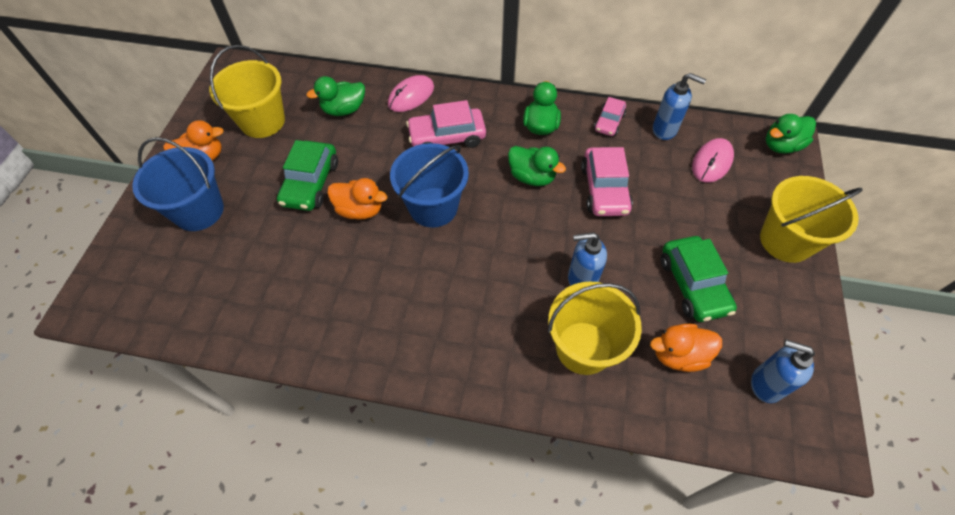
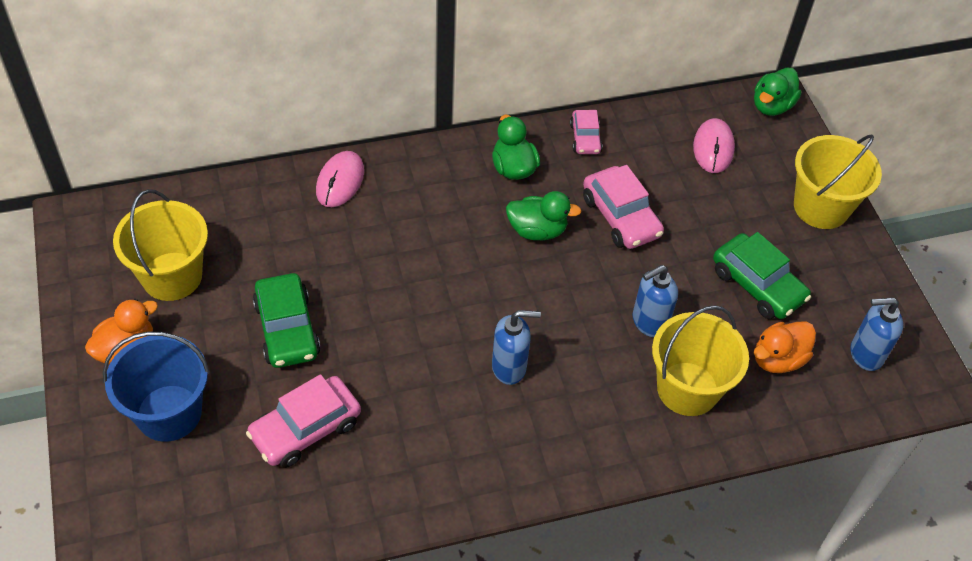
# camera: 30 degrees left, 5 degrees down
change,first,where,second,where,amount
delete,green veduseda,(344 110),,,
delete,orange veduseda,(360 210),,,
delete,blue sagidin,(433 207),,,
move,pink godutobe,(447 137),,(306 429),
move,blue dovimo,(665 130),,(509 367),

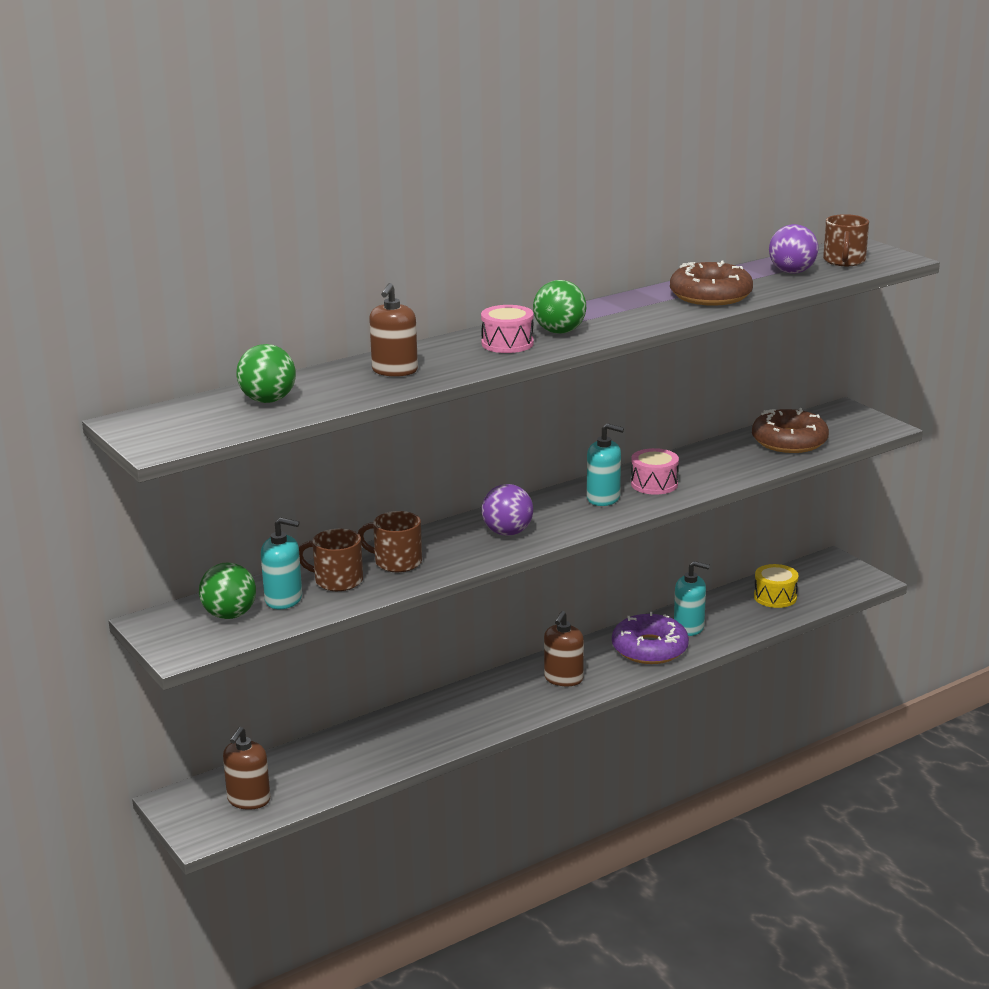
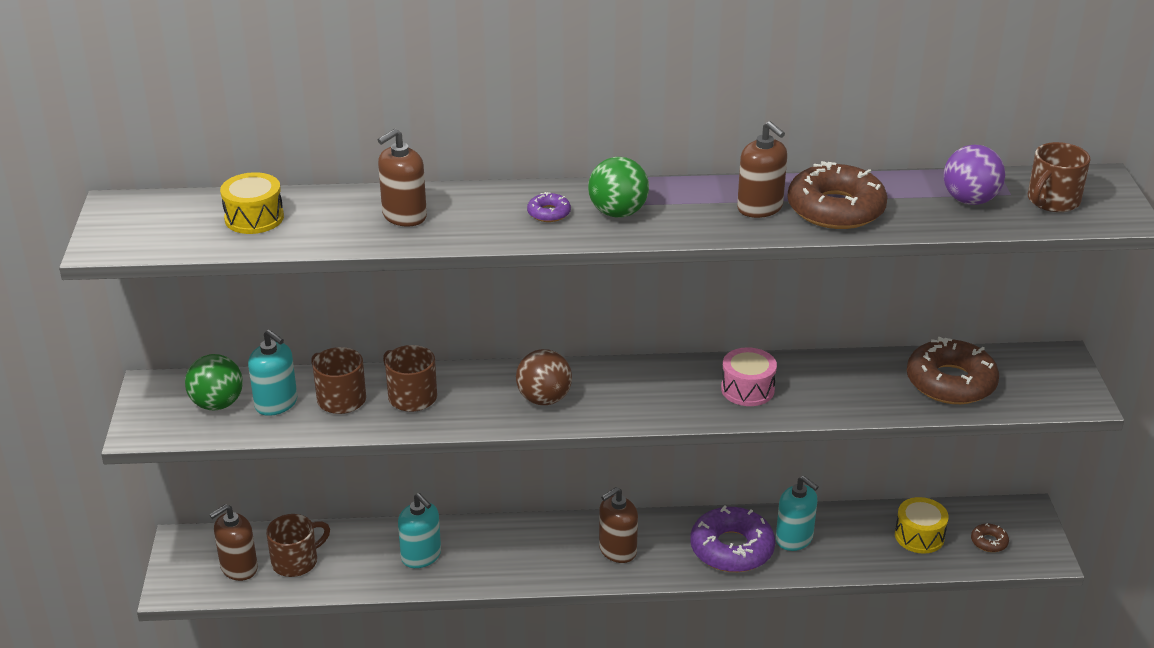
# camera: 30 degrees right, 10 degrees up
change,first,where,second,where,amount
insert,,,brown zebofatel,(296 561),
insert,,,brown dovimo,(760 208),
insert,,,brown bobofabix,(989 542),
move,turquoise dovimo,(603 498),,(421 556),
replace,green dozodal,(268 400),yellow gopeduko,(254 218),
replace,pink gopeduko,(507 343),purple bobofabix,(549 213),
recolor,purple dozodal,(507 532),brown dozodal,(544 399),

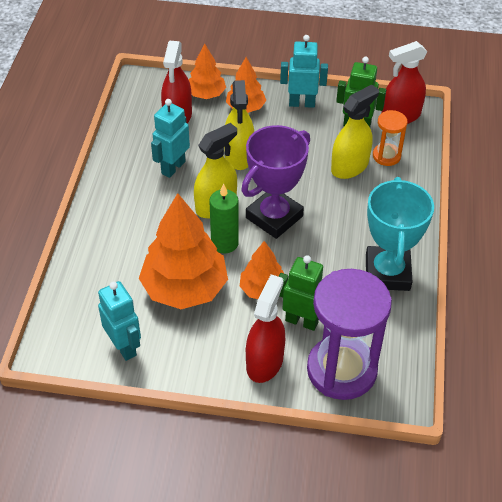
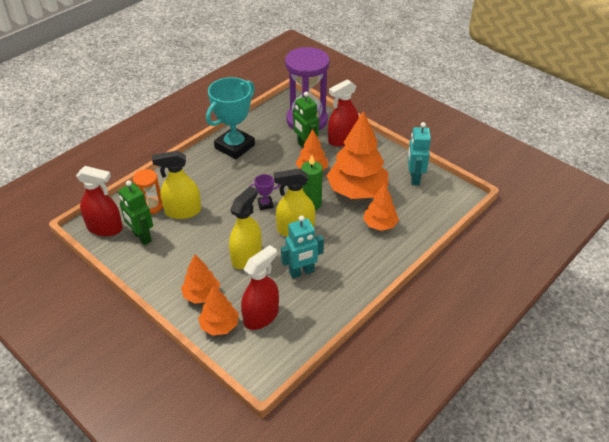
# camera: 145 degrees left, 5 degrees down
change,first,where,second,where,amount
delete,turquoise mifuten,(302 103),,,
insert,,,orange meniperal,(380 224),
resize,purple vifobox,(274 217),,(265 204),x0.43

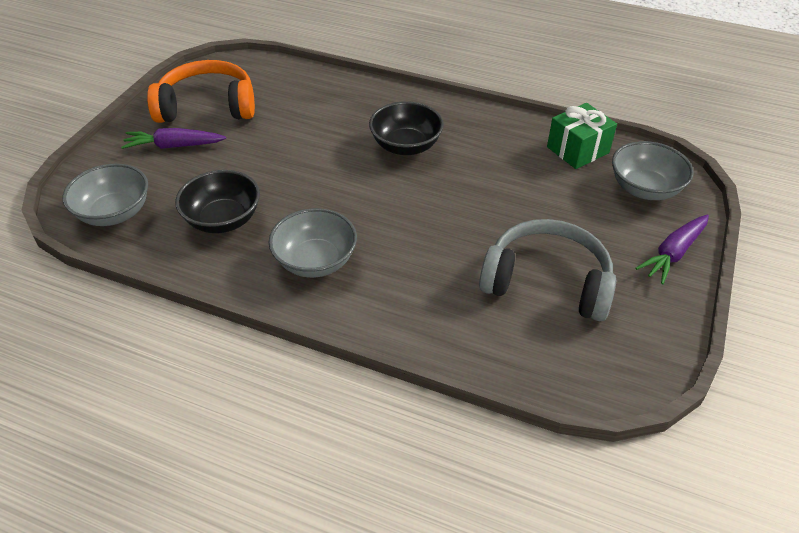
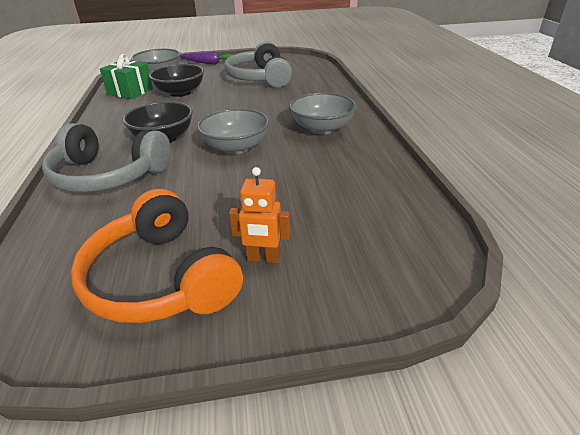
# camera: 120 degrees left, 10 degrees down
change,first,where,second,where,amount
insert,,,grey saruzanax,(108 175),
move,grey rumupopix,(114 213),,(236 147),
move,black rumupopix,(223 220),,(180 93),
replace,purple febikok,(175 146),orange mifuten,(263 258),

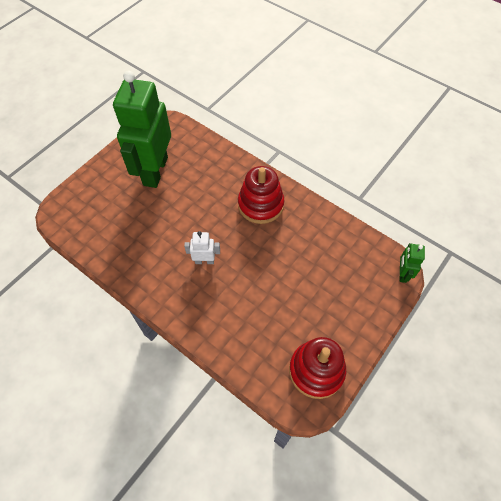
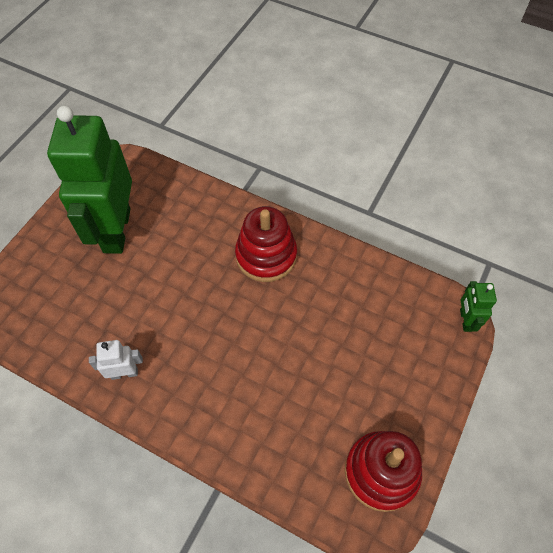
# camera: 10 degrees left, 0 degrees up
change,first,where,second,where,amount
move,white mifuten,(204 261),,(124 373),

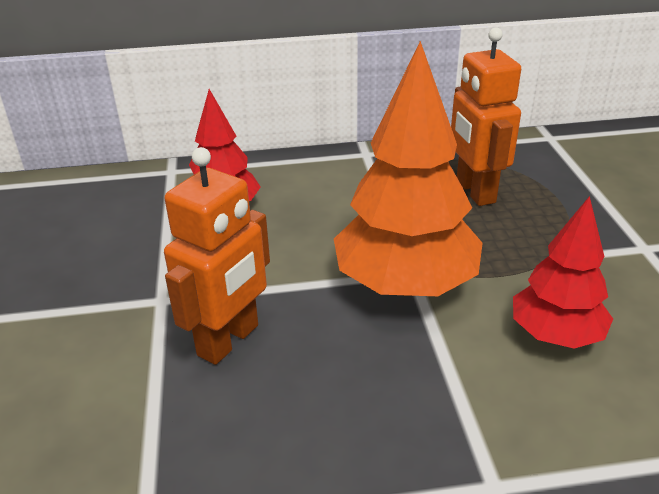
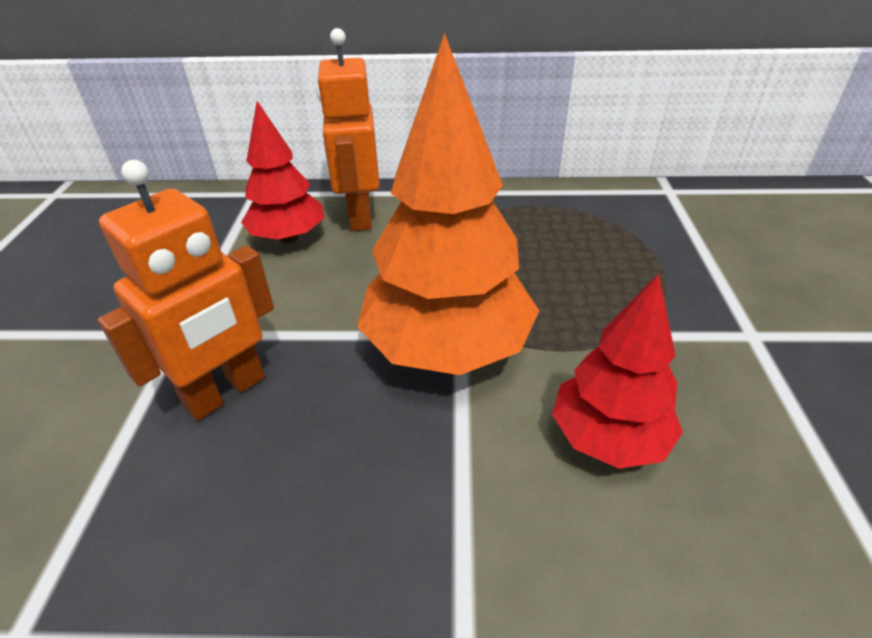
# camera: 10 degrees right, 5 degrees up
change,first,where,second,where,amount
move,orange mifuten,(474 192),,(359 216),

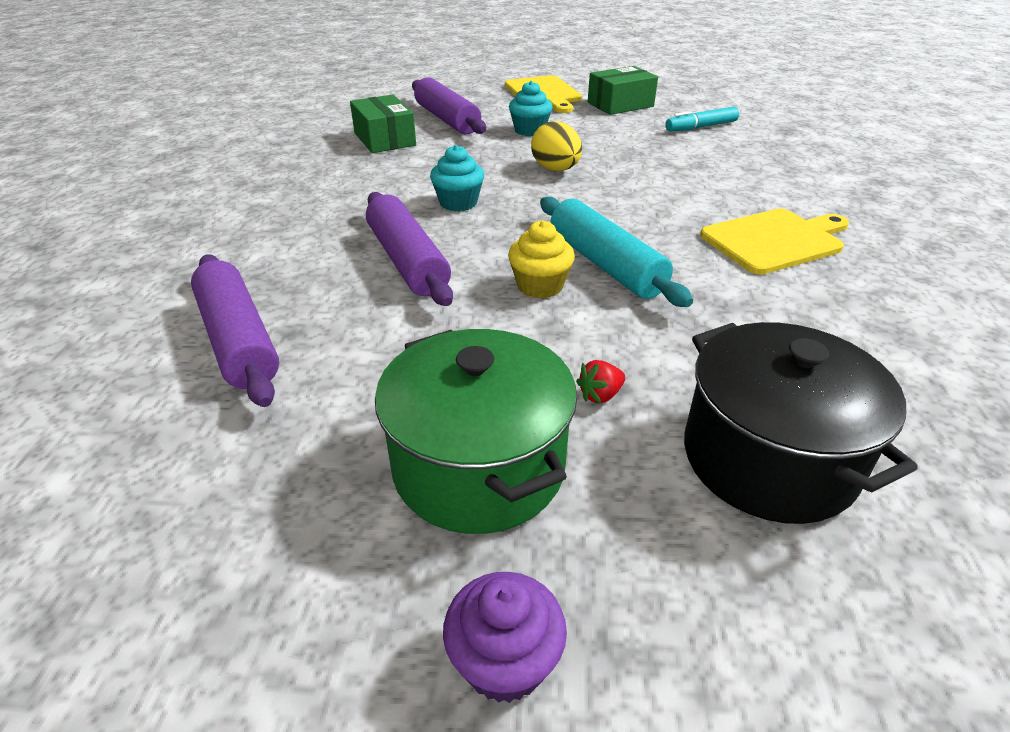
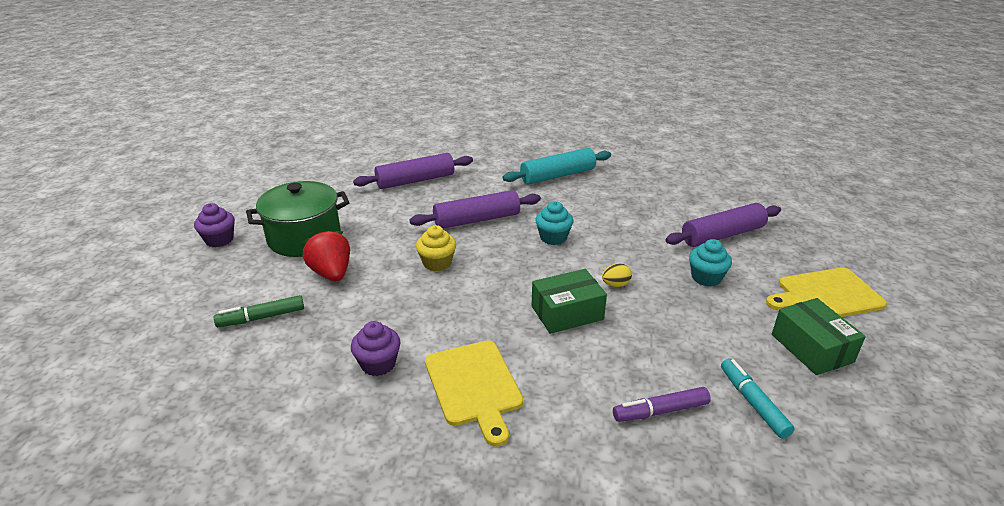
# camera: 95 degrees right, 5 degrees down
change,first,where,second,where,amount
insert,,,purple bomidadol,(378 364),
insert,,,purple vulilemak,(660 411),
move,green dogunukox,(384 139),,(567 313),
move,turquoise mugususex,(605 264),,(558 176),
replace,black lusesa,(768 458),green vulilemak,(261 318),
resize,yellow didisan,(555 169),,(615 284),x0.59
resize,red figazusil,(600 395),,(331 273),x2.14

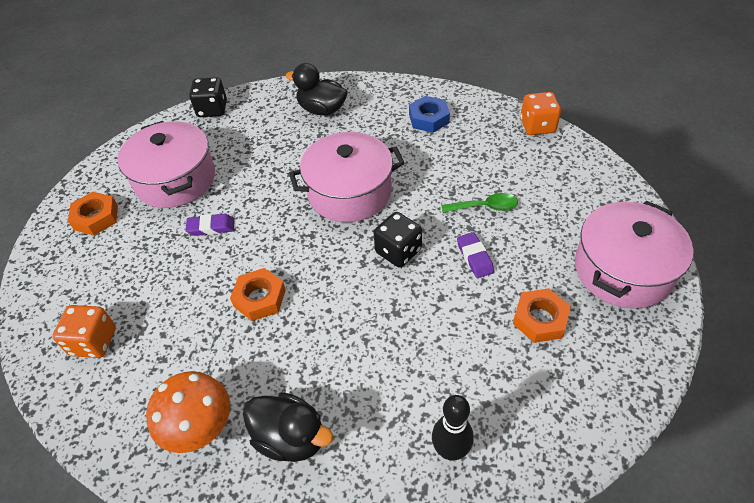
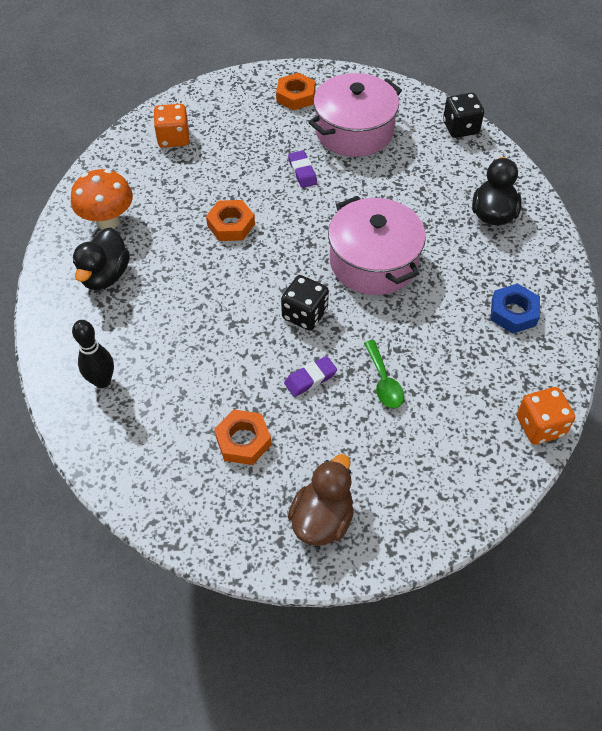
# camera: 75 degrees right, 5 degrees up
change,first,where,second,where,amount
replace,pink lusesa,(622 270),brown veduseda,(322 519),

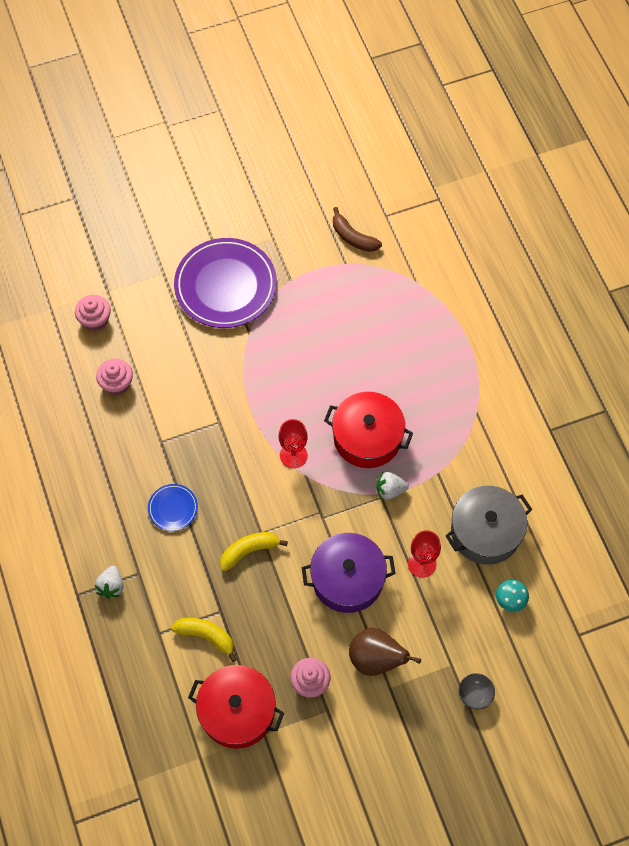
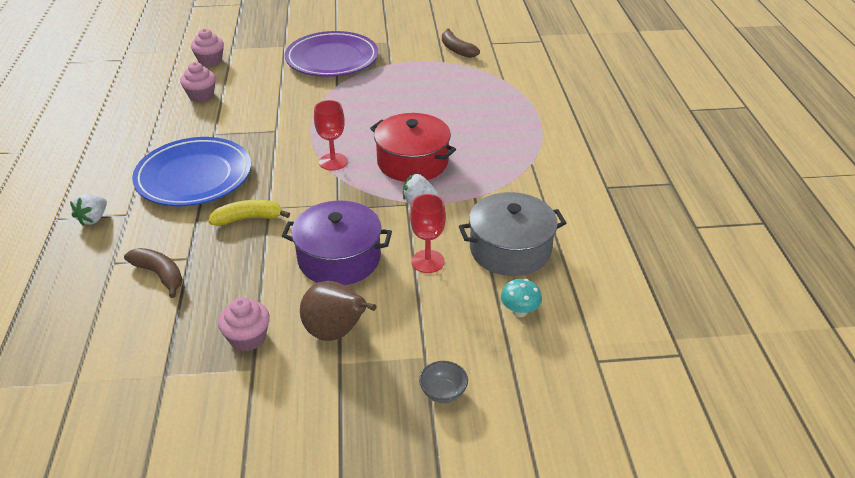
# camera: 15 degrees right, 25 degrees down
change,first,where,second,where,amount
delete,red lusesa,(237 711),,,
recolor,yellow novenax,(206 636),brown novenax,(160 275),
resize,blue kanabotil,(173 508),,(194 176),x2.20

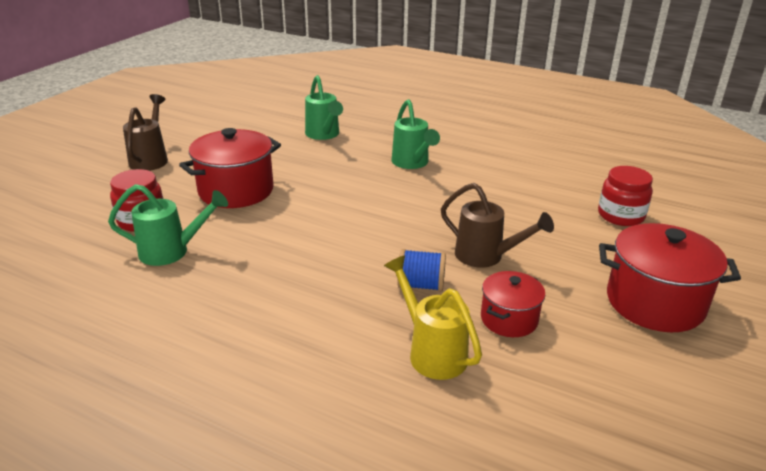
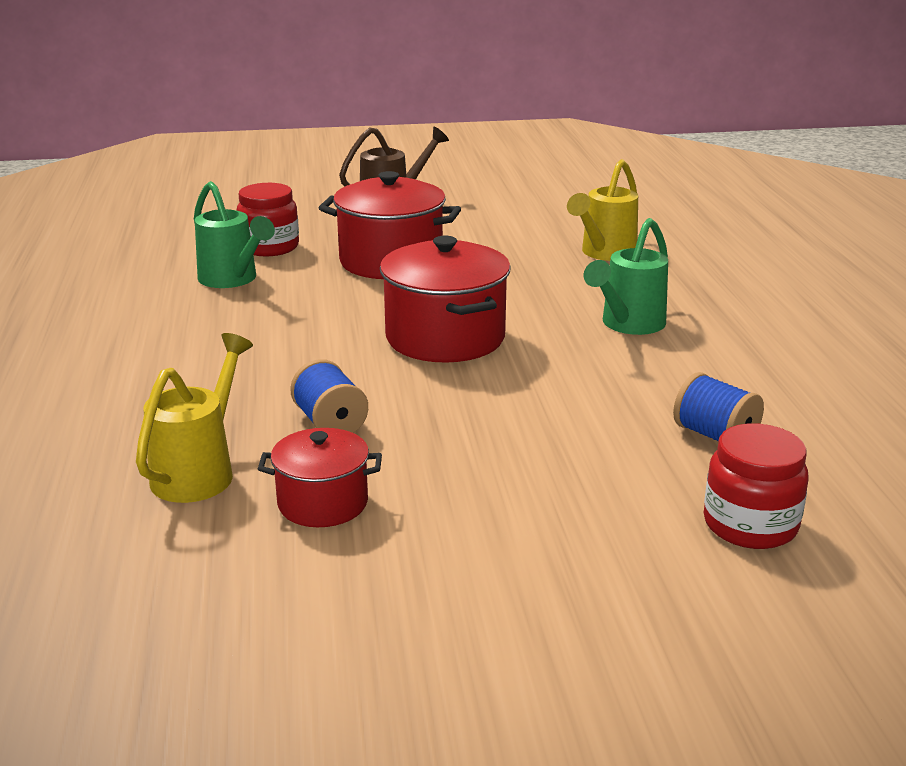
# camera: 55 degrees right, 5 degrees down
change,first,where,second,where,amount
delete,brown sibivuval,(486 256),,,
insert,,,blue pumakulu,(715 436),
move,red lusesa,(654 303),,(445 338),
recolor,green sibivuval,(324 135),yellow sibivuval,(604 253),

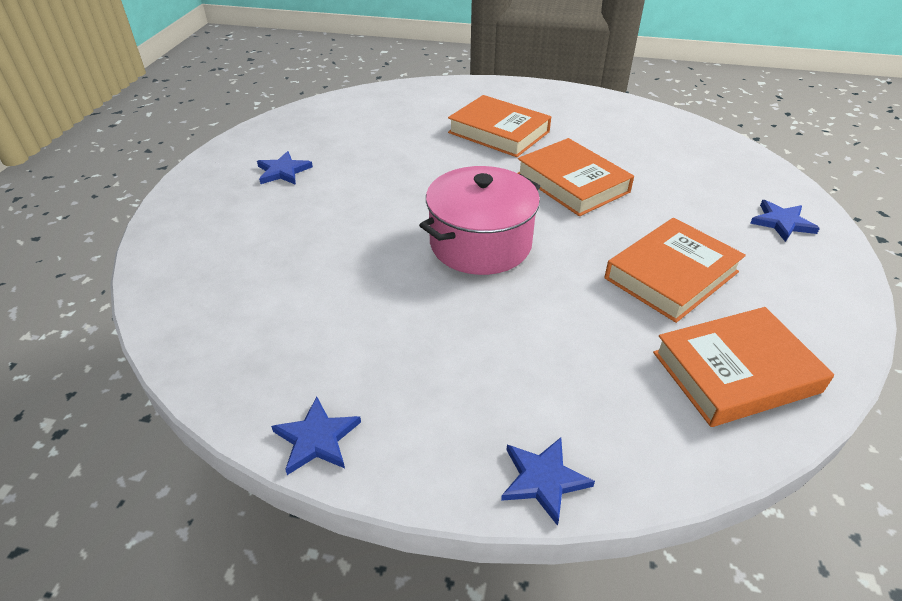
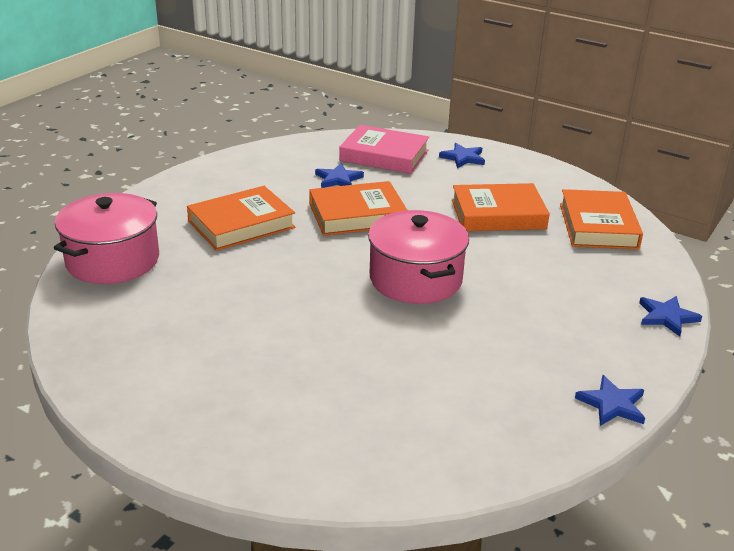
# camera: 70 degrees left, 10 degrees down
change,first,where,second,where,amount
insert,,,pink lusesa,(113 260),
insert,,,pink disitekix,(384 155),
move,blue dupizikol,(283 171),,(338 179),
rotate,orange disitekix,(671 275),,(498 214),75 degrees counterclockwise

